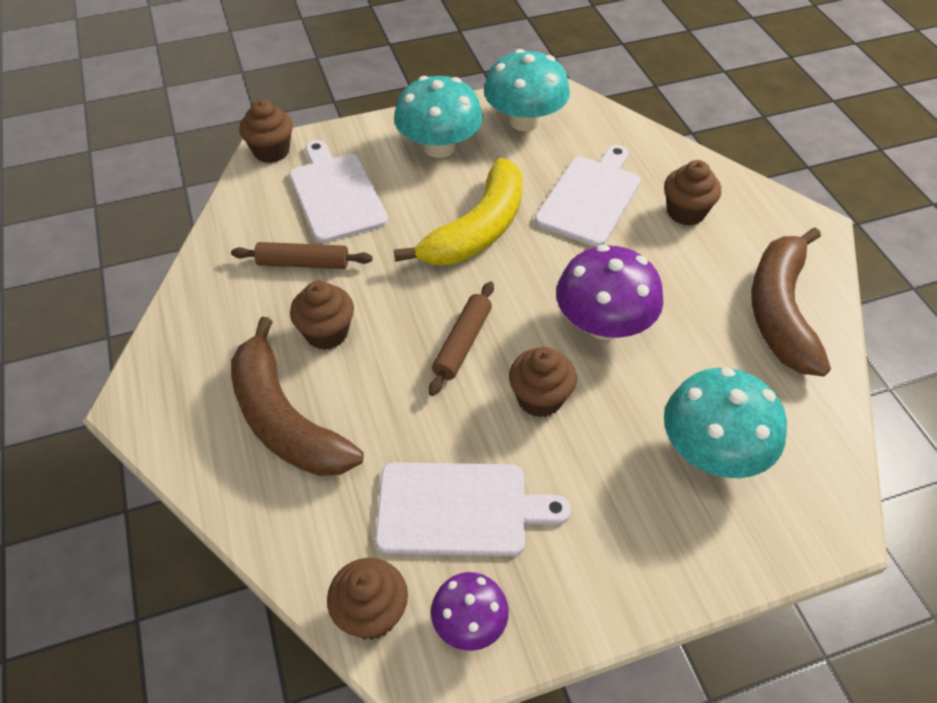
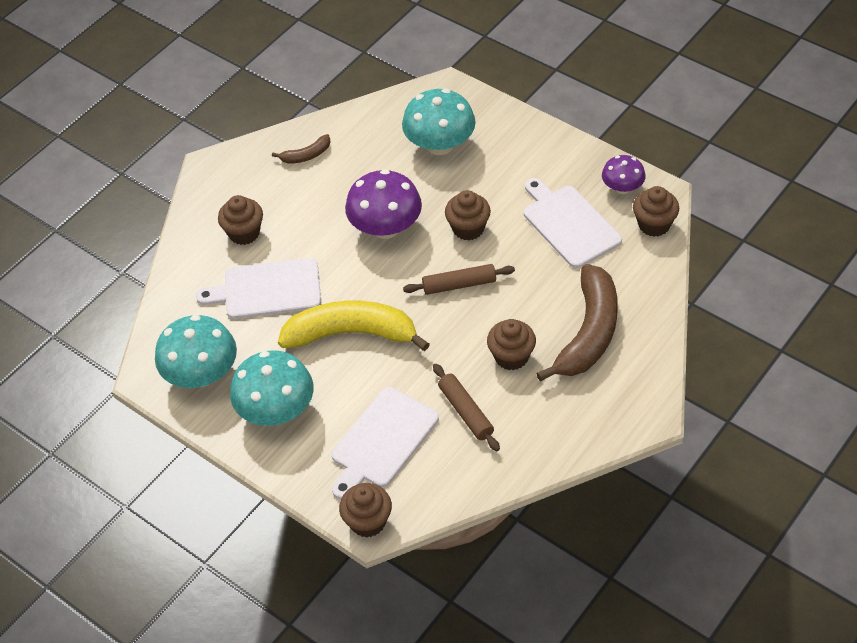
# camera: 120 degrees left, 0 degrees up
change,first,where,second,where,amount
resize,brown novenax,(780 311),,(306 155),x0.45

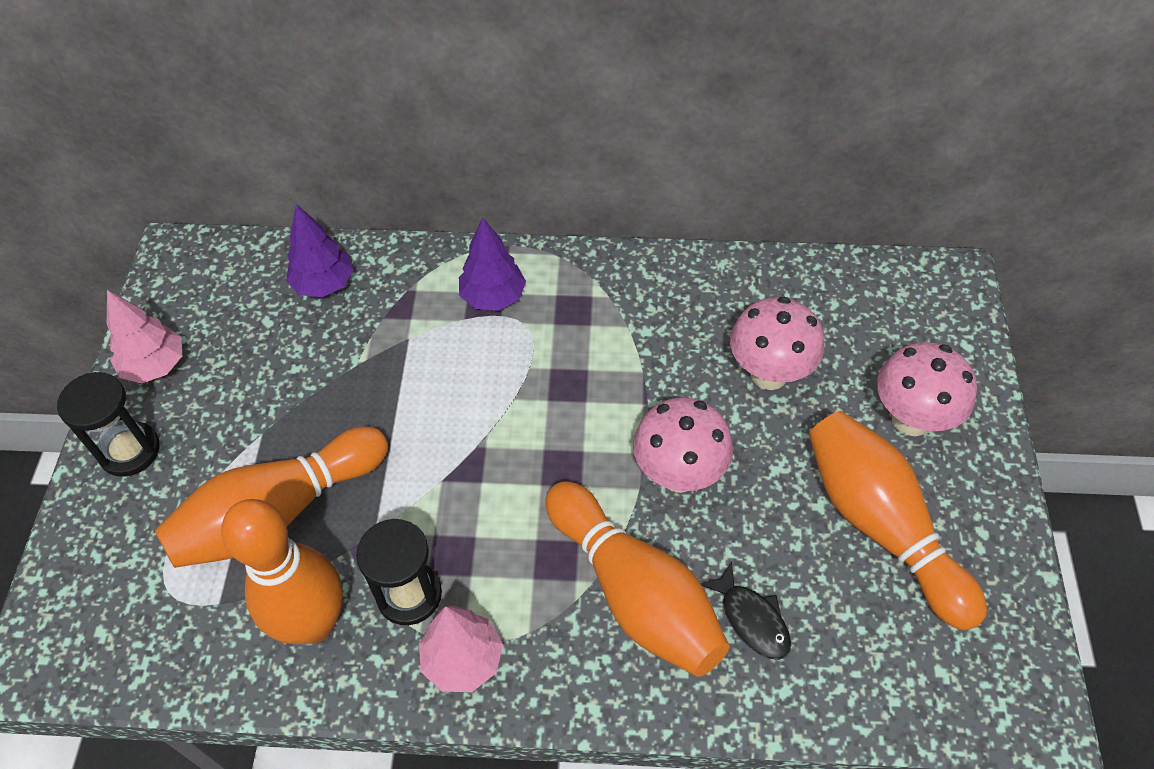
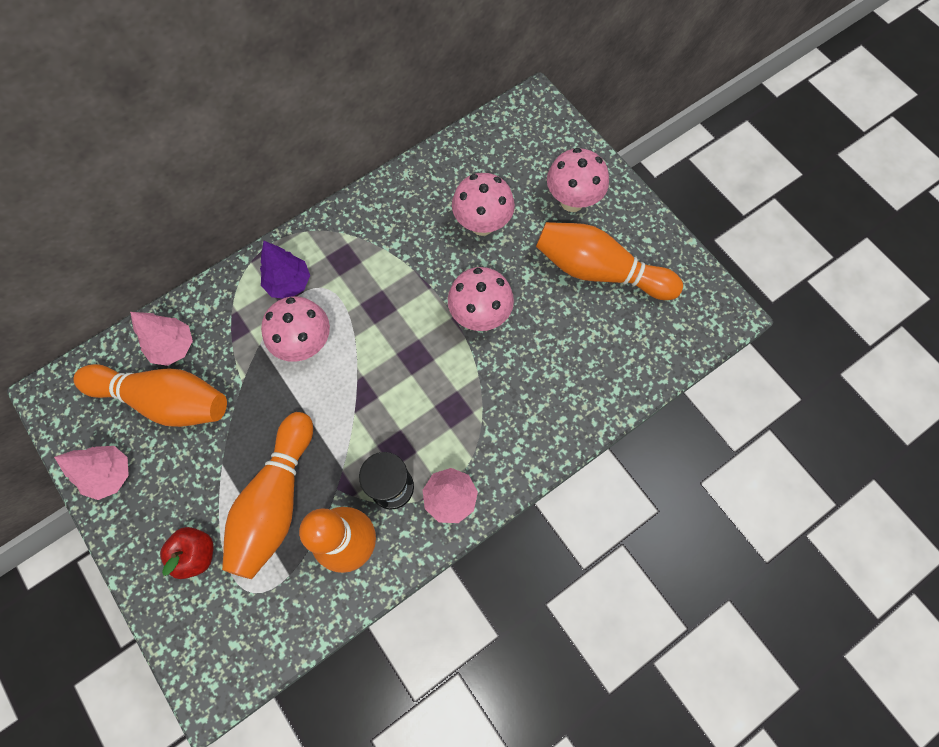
# camera: 40 degrees left, 15 degrees up
change,first,where,second,where,amount
delete,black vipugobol,(130 451),,,
delete,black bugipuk,(751 619),,,
insert,,,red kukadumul,(196 554),
insert,,,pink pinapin,(305 344),
move,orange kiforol,(635 592),,(165 400),
recolor,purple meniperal,(324 284),pink meniperal,(173 347),

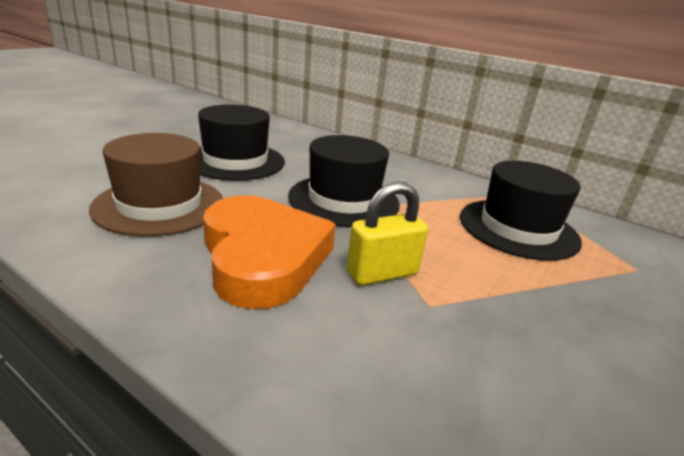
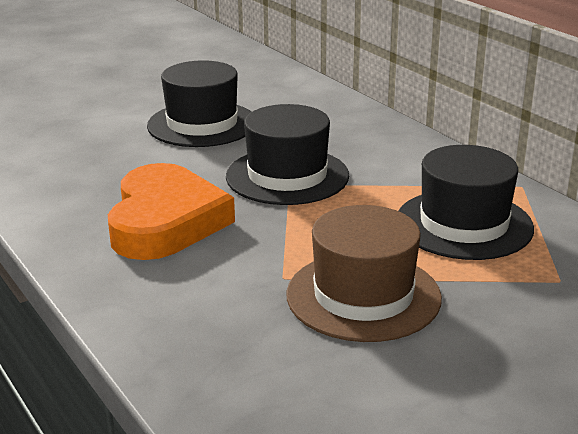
# camera: 25 degrees right, 0 degrees up
change,first,where,second,where,amount
delete,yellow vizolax,(382 273),,,
move,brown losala,(160 205),,(363 296),

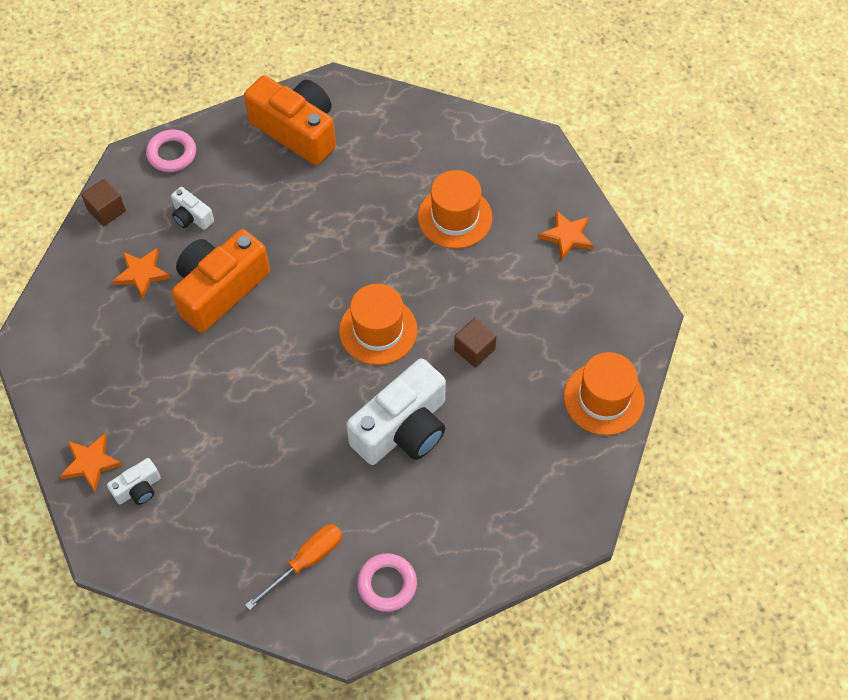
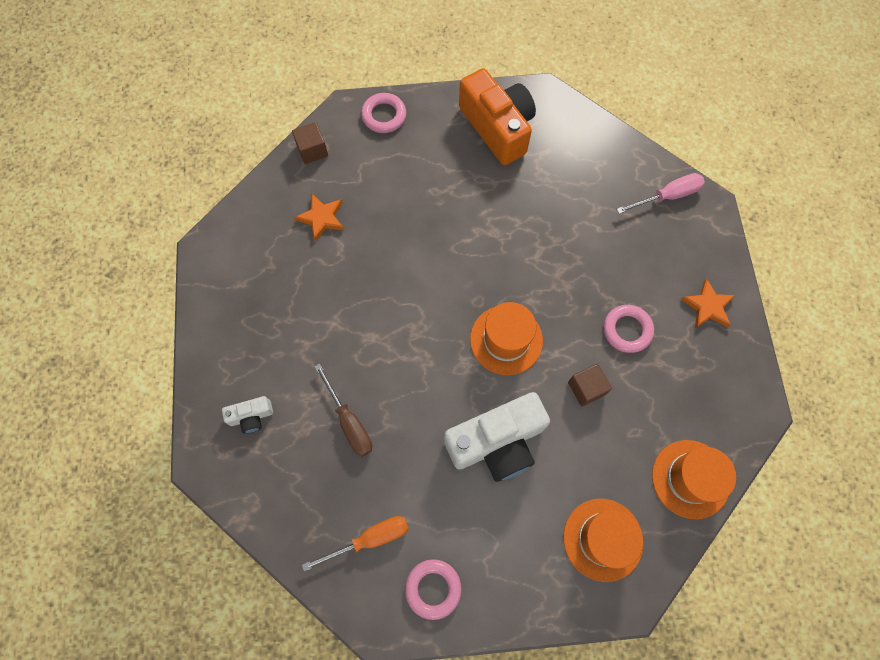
# camera: 20 degrees right, 10 degrees up
change,first,where,second,where,amount
delete,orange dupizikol,(91 463),,,
delete,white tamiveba,(192 217),,,
delete,orange tamiveba,(220 289),,,
insert,,,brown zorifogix,(349 422),
insert,,,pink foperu,(627 330),
insert,,,pink zorifogix,(667 196),
move,orange losala,(455 217),,(603 539),

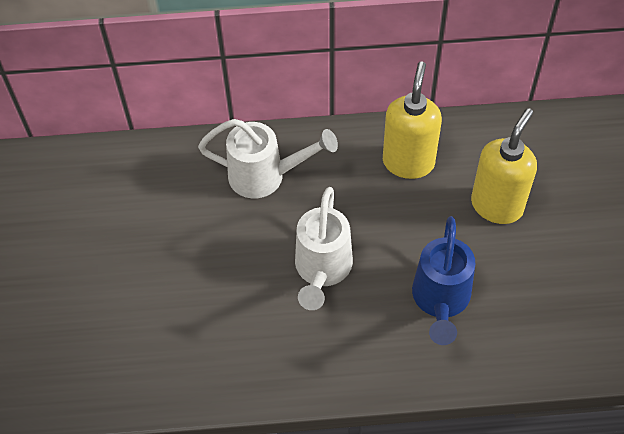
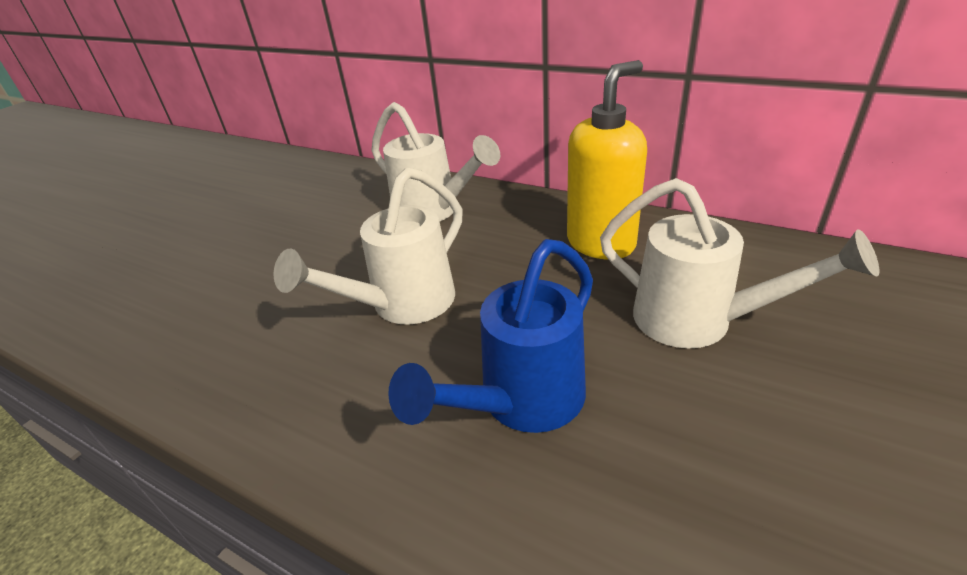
# camera: 35 degrees right, 20 degrees down
change,first,where,second,where,amount
replace,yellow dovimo,(497 205),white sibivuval,(698 321),

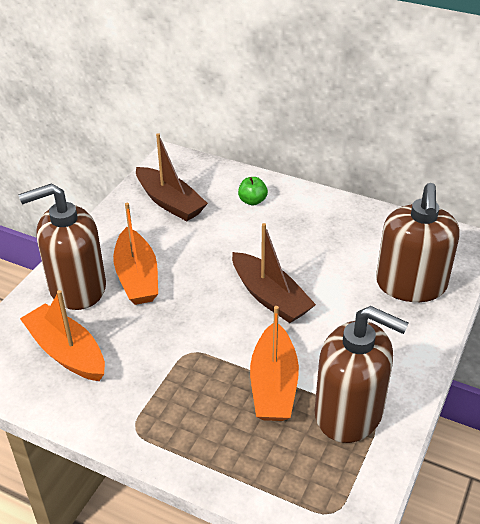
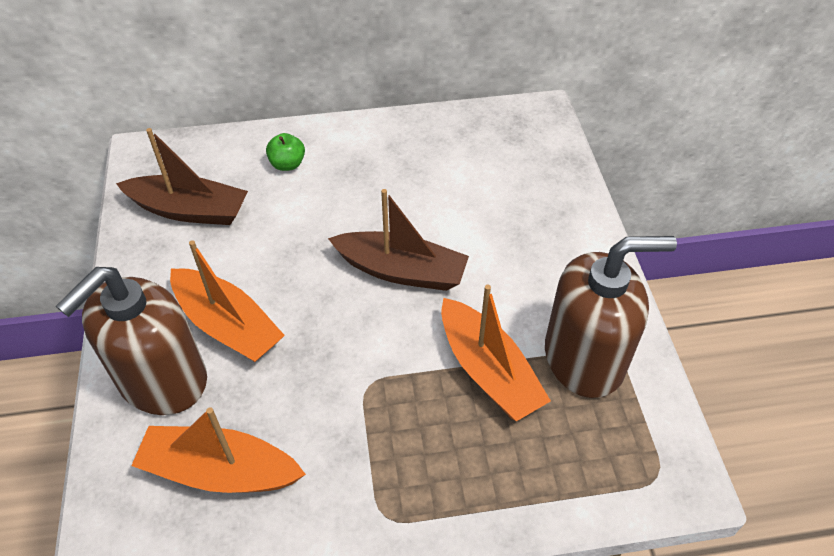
# camera: 35 degrees left, 10 degrees up
change,first,where,second,where,amount
delete,brown dovimo,(410 285),,,

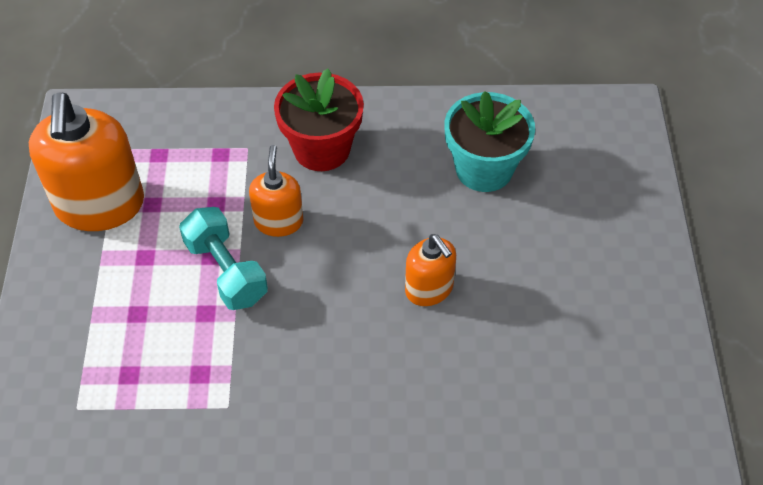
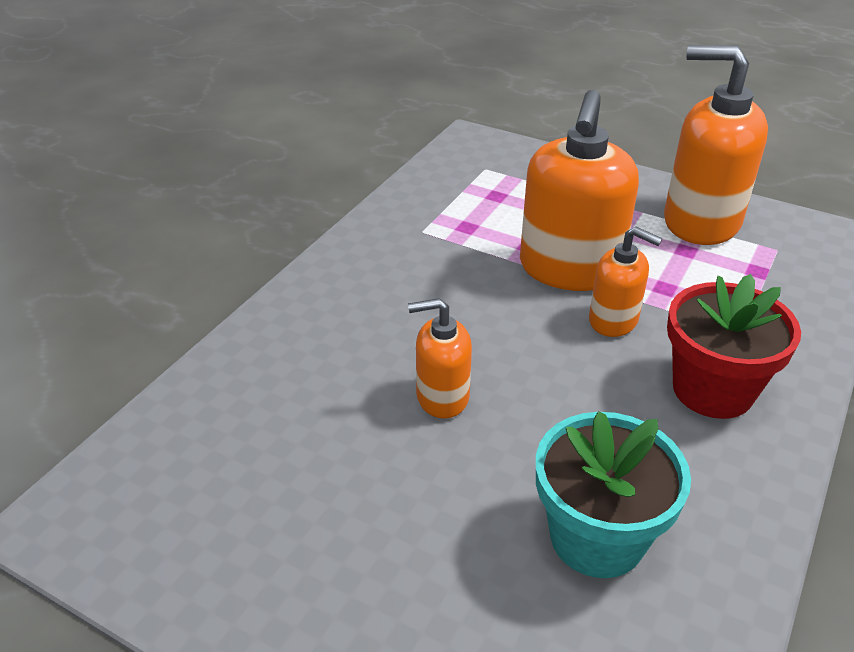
# camera: 120 degrees right, 15 degrees down
change,first,where,second,where,amount
replace,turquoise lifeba,(226 271),orange dovimo,(569 269),

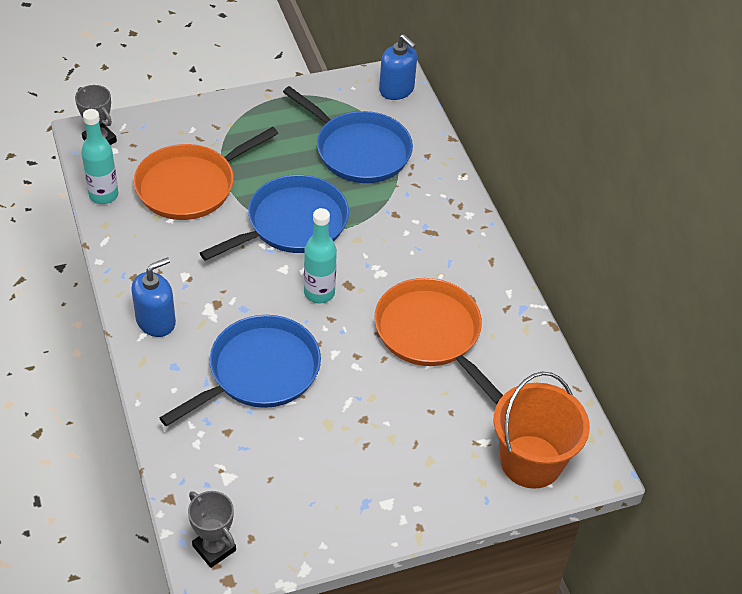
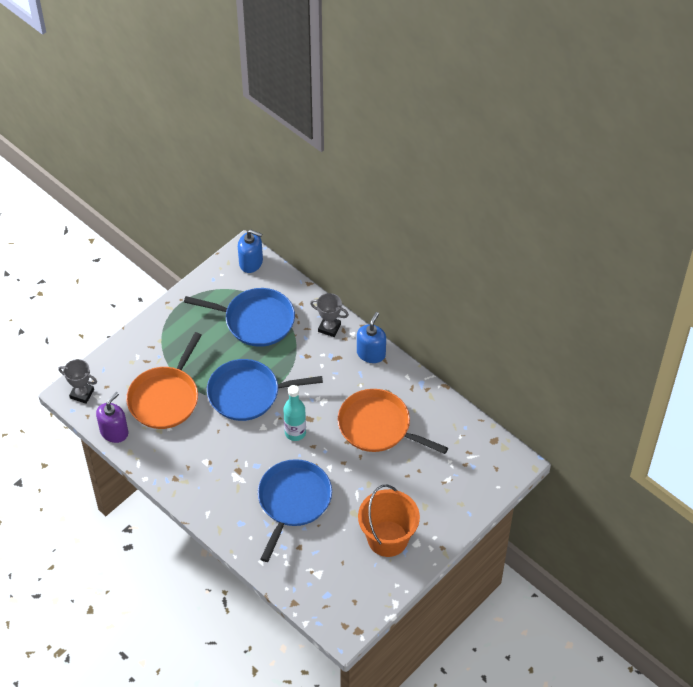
# camera: 25 degrees left, 5 degrees up
change,first,where,second,where,amount
move,blue dovimo,(156 321),,(371 353),
move,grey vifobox,(214 548),,(329 328),
move,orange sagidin,(531 461),,(387 538),
replace,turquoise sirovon,(103 195),purple dovimo,(114 432),
rotate,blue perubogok,(292 224),,(248 393),120 degrees counterclockwise

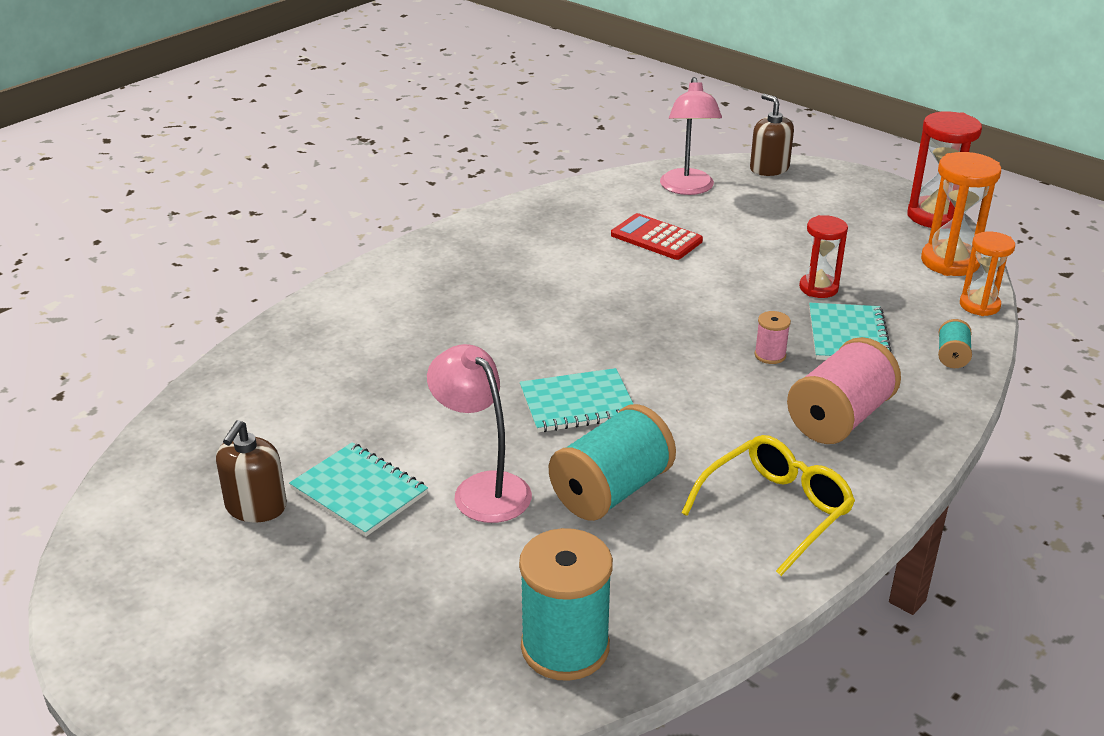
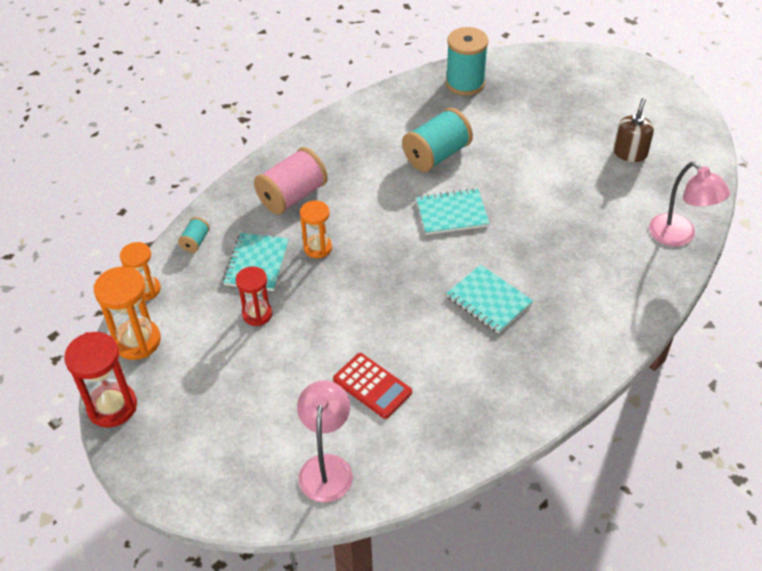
# camera: 175 degrees left, 15 degrees up
change,first,where,second,where,amount
delete,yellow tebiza,(776 510),,,
delete,brown dovimo,(769 168),,,
move,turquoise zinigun,(359 491),,(489 300),
move,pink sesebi,(482 488),,(679 236),
replace,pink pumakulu,(770 355),orange vipugobol,(318 248),

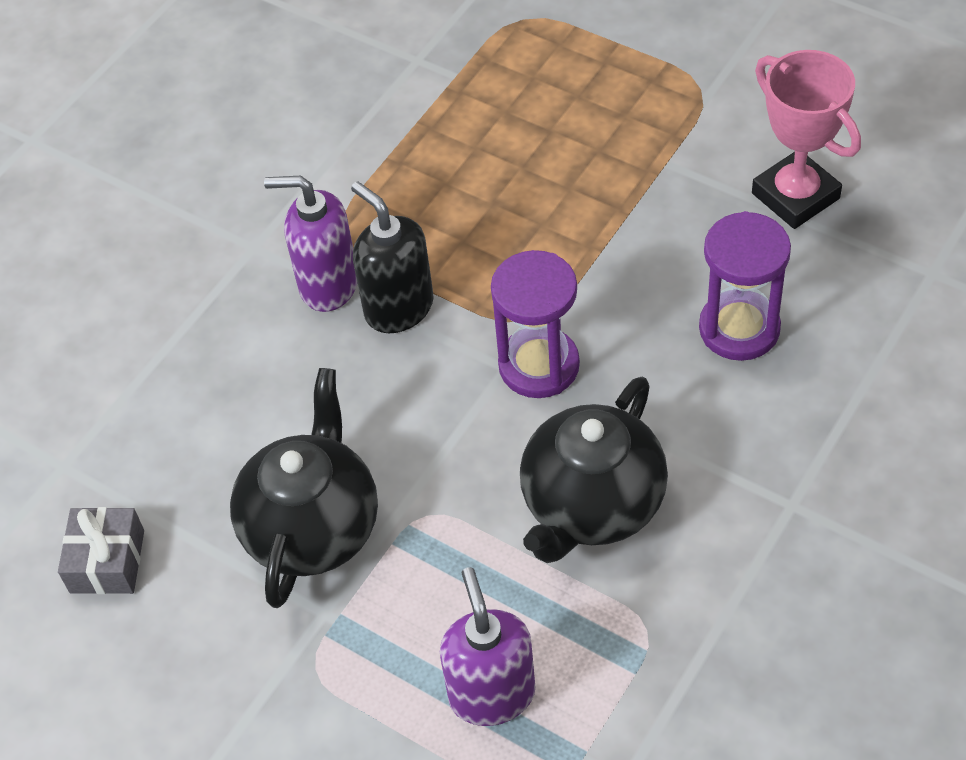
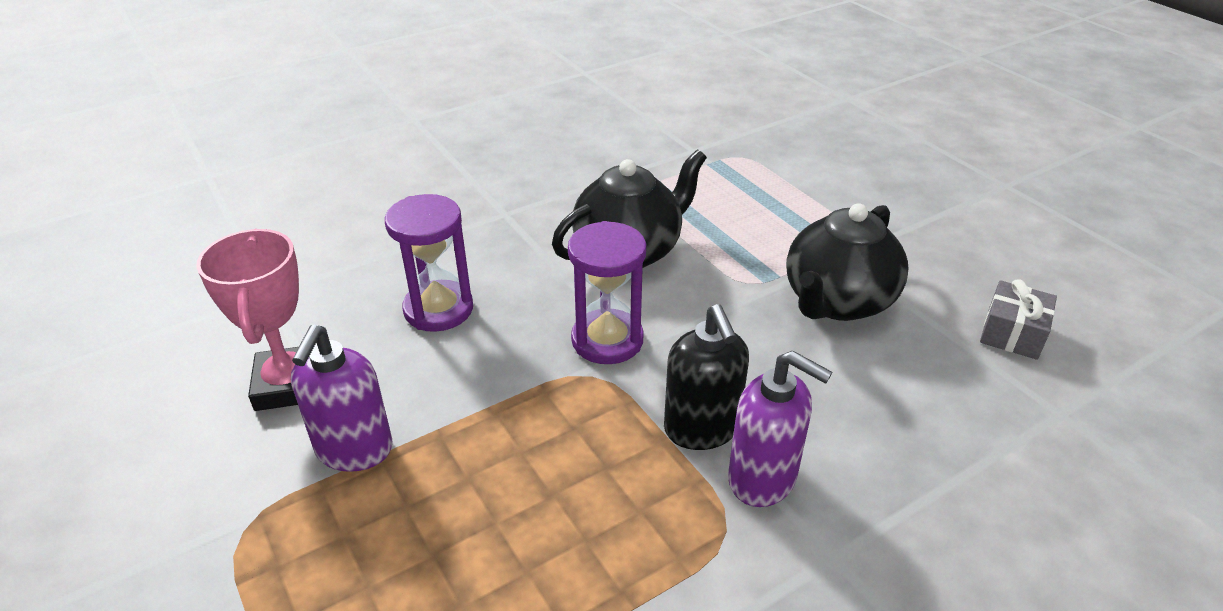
# camera: 160 degrees left, 15 degrees down
change,first,where,second,where,amount
move,purple dovimo,(492 694),,(354 450),

